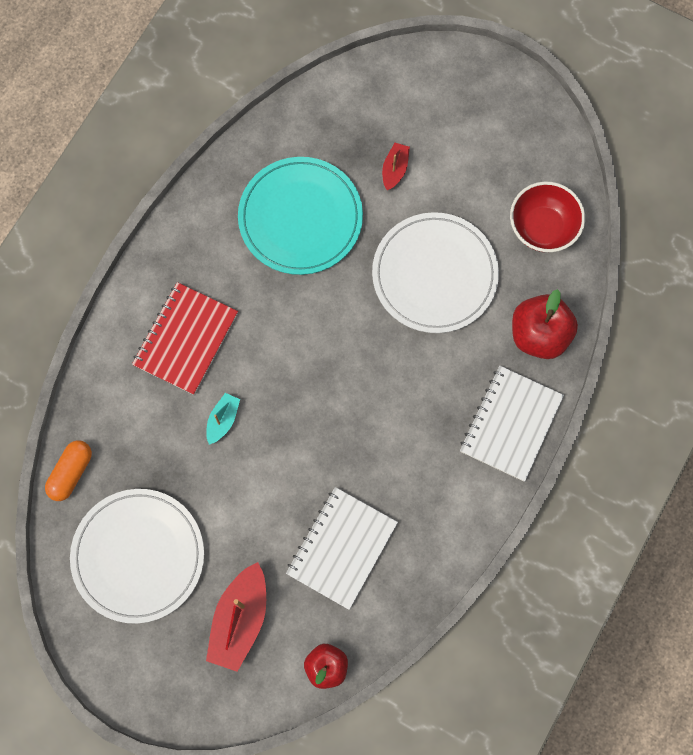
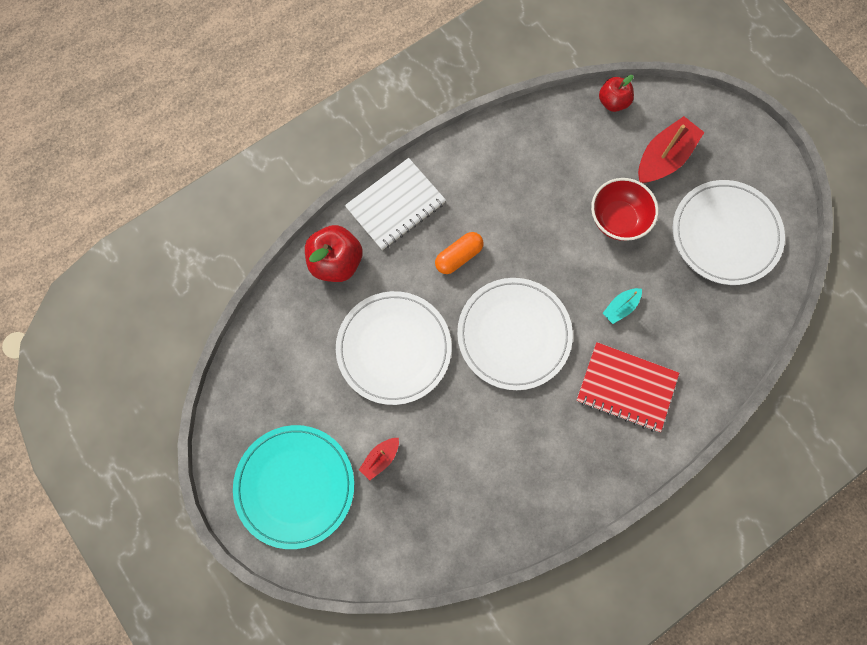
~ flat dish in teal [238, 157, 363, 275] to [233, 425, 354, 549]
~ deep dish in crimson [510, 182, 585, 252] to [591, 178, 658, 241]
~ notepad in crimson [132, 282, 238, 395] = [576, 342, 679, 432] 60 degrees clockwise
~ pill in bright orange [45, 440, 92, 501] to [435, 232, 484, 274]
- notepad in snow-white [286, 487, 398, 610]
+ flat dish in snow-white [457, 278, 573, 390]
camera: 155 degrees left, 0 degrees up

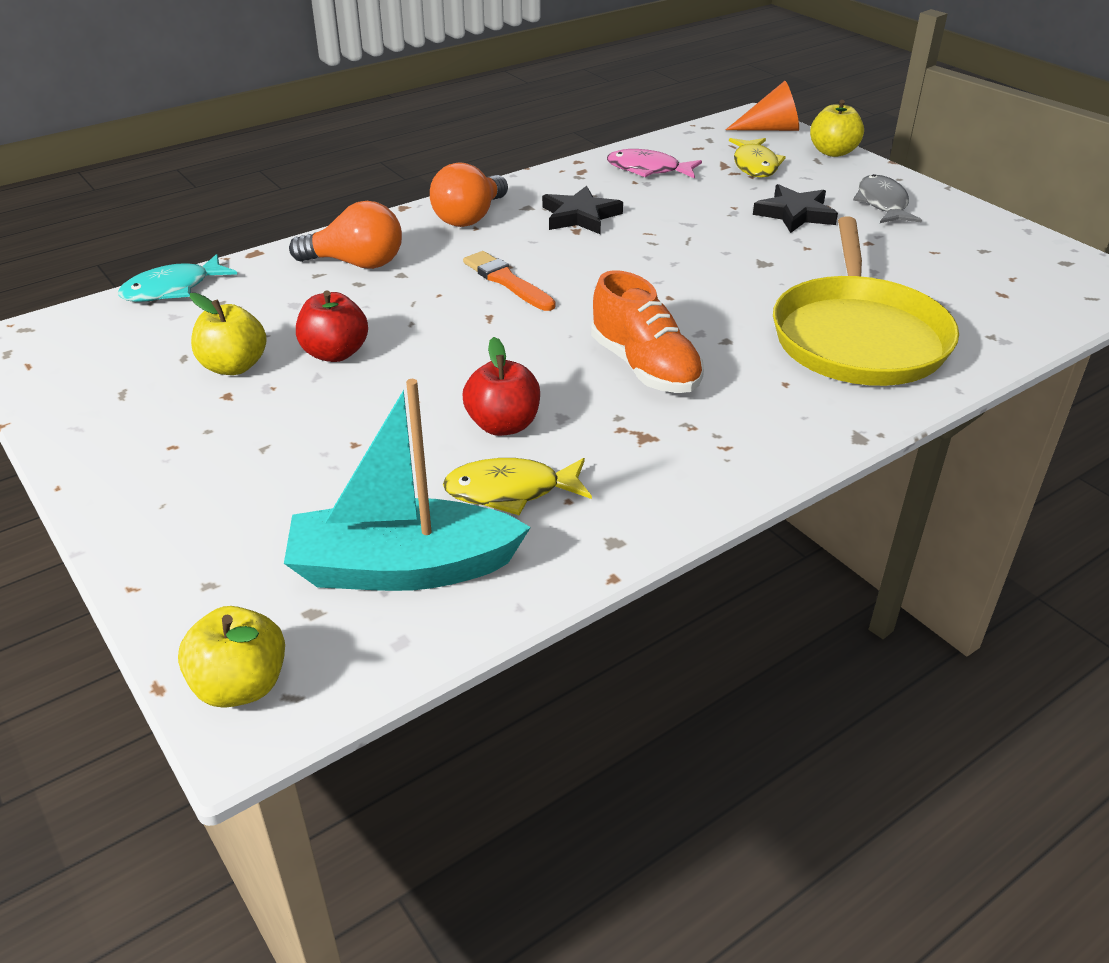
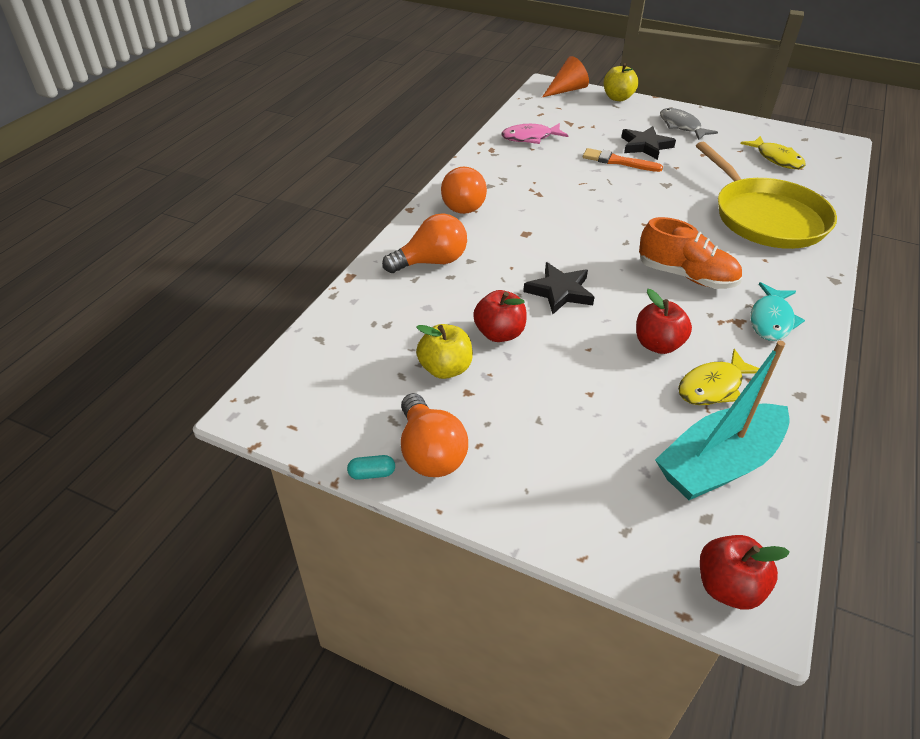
~ toy fish in golden [729, 138, 786, 177] to [740, 136, 806, 169]
~ five-pointed star in jet-black [542, 186, 623, 234] to [523, 262, 595, 314]
~ paint brush in bright orange [463, 251, 555, 311] to [583, 148, 663, 172]
~ toy fish in teal [118, 254, 237, 302] to [750, 282, 805, 341]
~ apple fruit in golden [178, 606, 285, 708] to apple fruit in crimson [700, 535, 790, 610]
+ light bulb in bright orange [401, 393, 468, 477]
+ pill in teal [347, 455, 395, 480]
camera: 30 degrees left, 5 degrees up

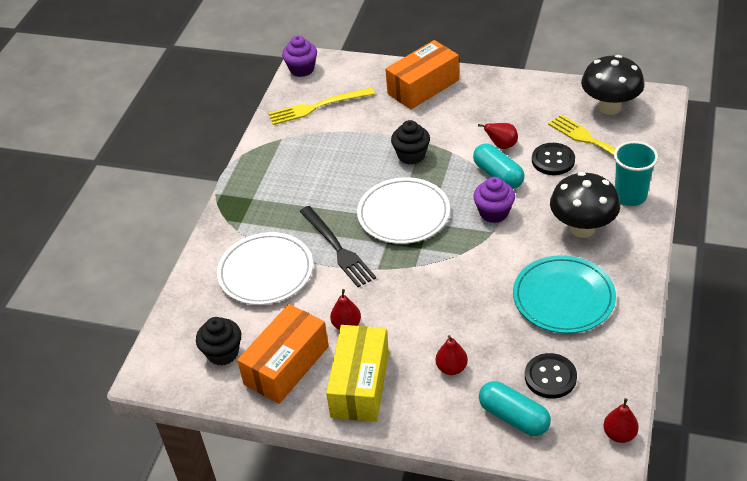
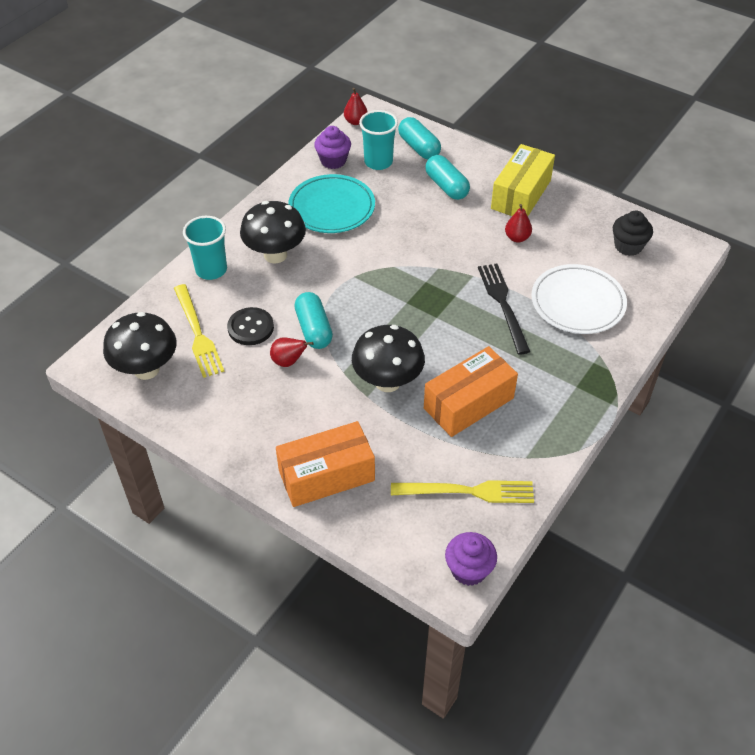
~ cupcake in jet-black [391, 120, 430, 165] to fungus in jet-black [352, 325, 425, 392]
- flat dish in snow-white [357, 177, 450, 244]
~ cupcake in violet [473, 177, 515, 223] to [314, 126, 351, 169]
~ package in bright orange [237, 304, 329, 404] to [424, 346, 518, 437]
~ toy pear in crimson [436, 335, 468, 375] to pill in teal [425, 155, 470, 200]
~ button in jet-black [525, 353, 577, 399] to beaker in teal [359, 110, 398, 170]
camera: 165 degrees left, 5 degrees up

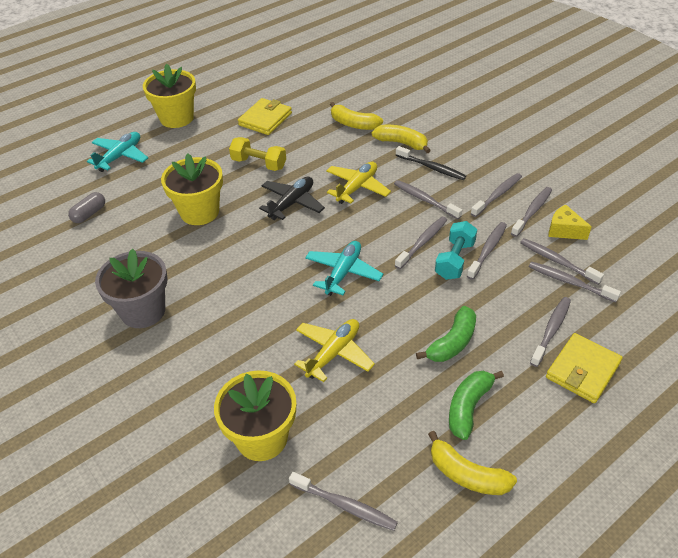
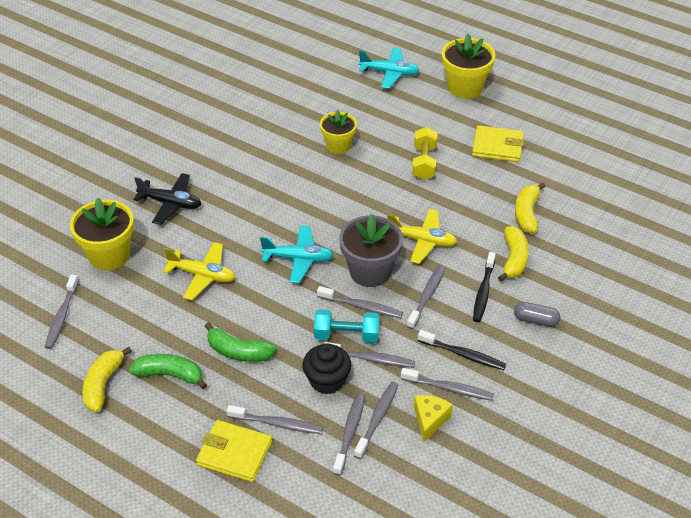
~ potted plant in golden [161, 153, 223, 225] = [320, 110, 357, 154] x0.66
~ toothbrush in ash-grey [471, 173, 522, 217] to toothbrush in jet-black [418, 330, 506, 370]
~ toy plane in jet-black [259, 177, 325, 220] to [133, 173, 201, 225]
~ pill in ash-grey [68, 192, 105, 223] to [514, 302, 561, 327]
~ potted plant in ash-grey [95, 248, 167, 328] to [339, 214, 403, 287]
+ cupcake in jet-black [303, 344, 351, 394]
camera: 70 degrees right, 0 degrees up

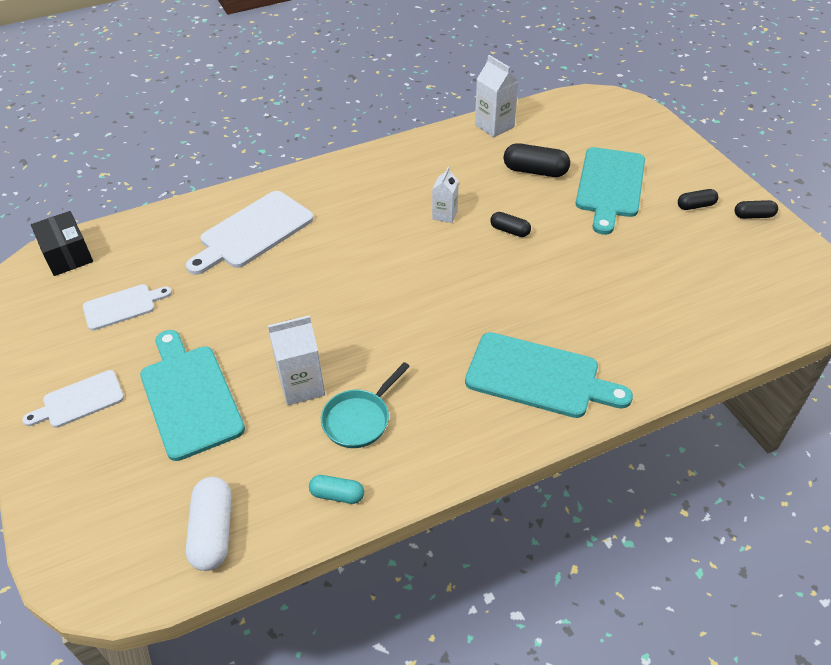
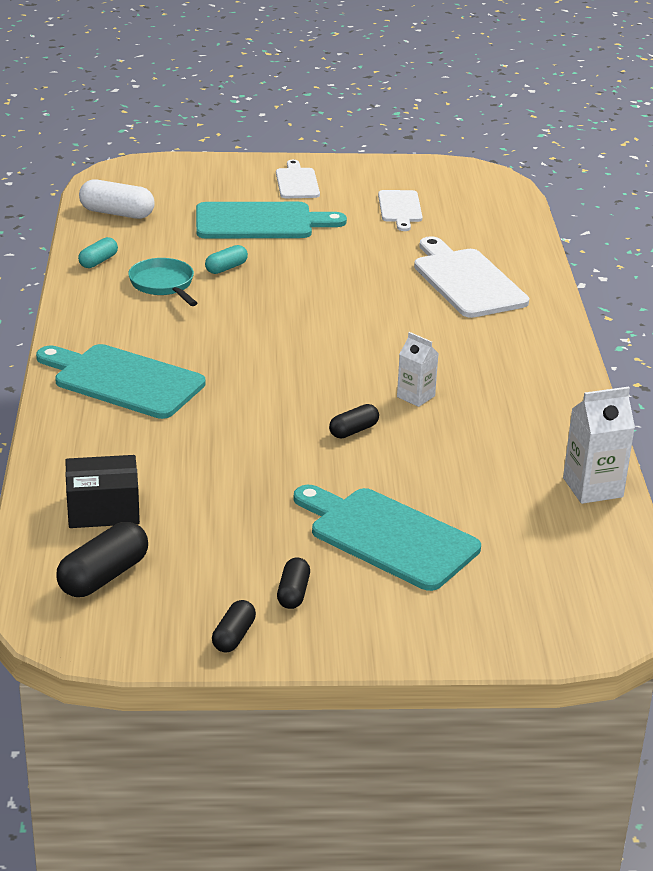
~ pill in jet-black [504, 143, 570, 177] to [56, 522, 148, 597]
~ package in jet-black [31, 211, 93, 276] to [65, 455, 140, 528]
~ carton in snow-white [268, 315, 325, 405] to pill in teal [205, 245, 248, 274]
~ bread board in teal [465, 332, 633, 418] = [36, 344, 206, 419] 75 degrees clockwise
camera: 110 degrees right, 15 degrees down

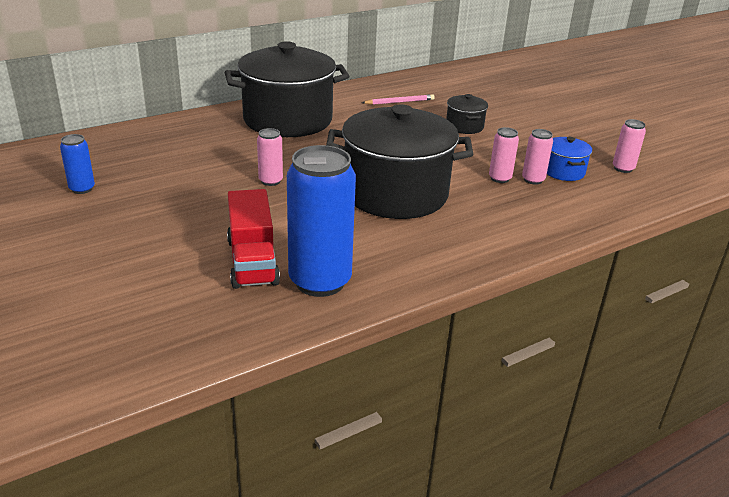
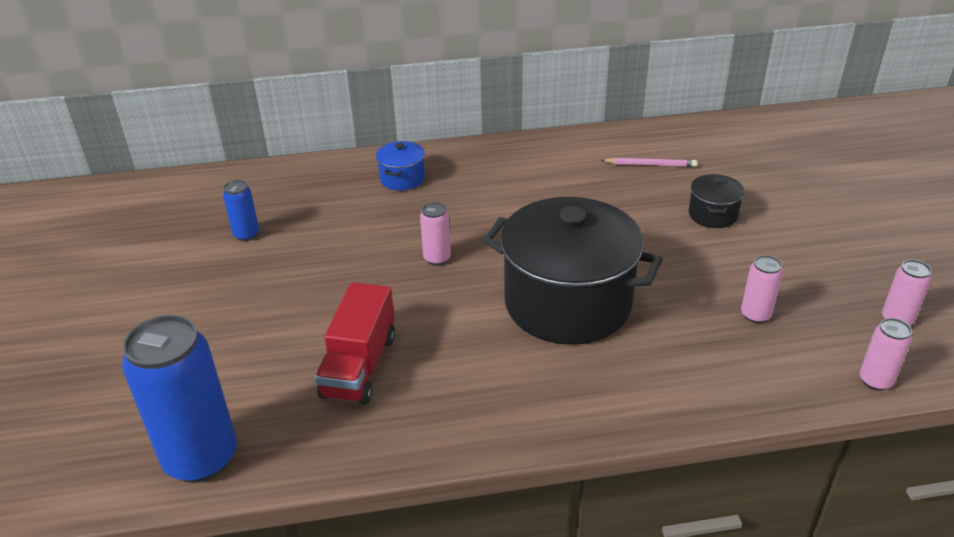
- stockpot in jet-black [224, 41, 349, 137]
~ soda can in pink [489, 127, 519, 183] to [860, 318, 912, 391]
~ stockpot in cobalt [547, 137, 592, 181] to [376, 141, 425, 191]
~ soda can in cobalt [287, 145, 356, 297] to [122, 315, 237, 483]
camera: 25 degrees right, 5 degrees up

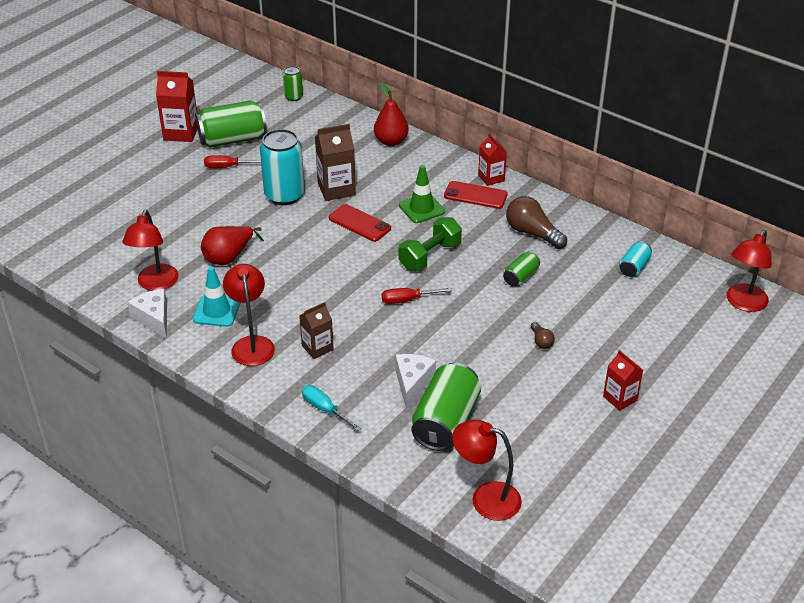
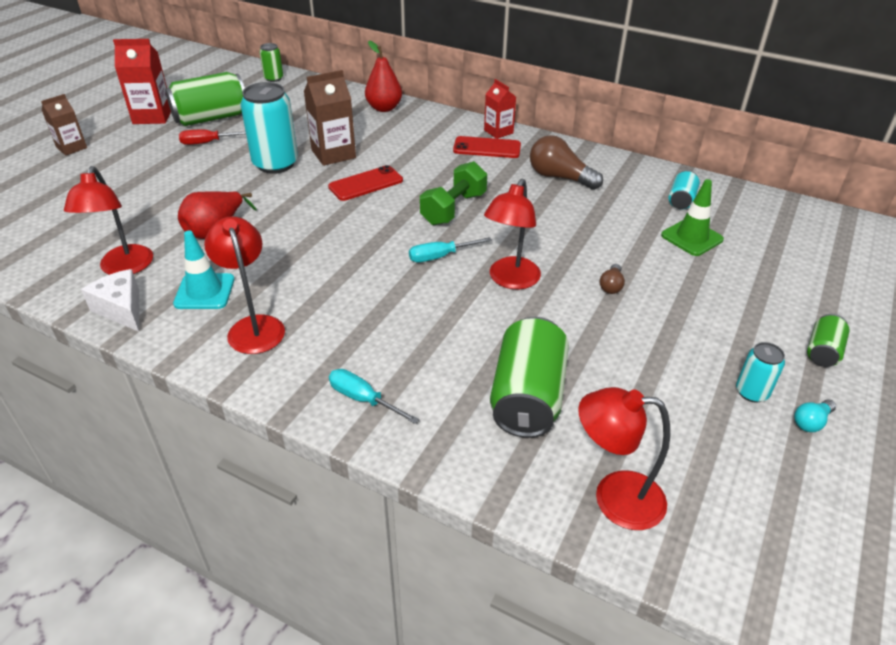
~ safety cone in leaf-green [399, 165, 445, 223] to [661, 179, 724, 256]
~ mobile phone in crimson [329, 204, 391, 242] = [328, 165, 403, 201] 60 degrees counterclockwise
~ reading lamp in crimson [727, 230, 772, 312] to [484, 179, 541, 289]
~ soda can in leaf-green [503, 251, 540, 286] to [807, 314, 850, 367]
~ hand screwdriver in crimson [382, 288, 453, 304] to hand screwdriver in teal [409, 237, 492, 262]
~ carton in russet [299, 302, 334, 359] to [41, 94, 87, 155]
~ light bulb in russet [531, 322, 555, 349] = [600, 264, 625, 294] 45 degrees clockwise
- carton in crimson [603, 350, 643, 411]
- cheese wedge in snow-white [395, 354, 436, 409]
+ soda can in teal [736, 342, 785, 403]
+ light bulb in teal [794, 399, 836, 432]
camera: 10 degrees left, 0 degrees up

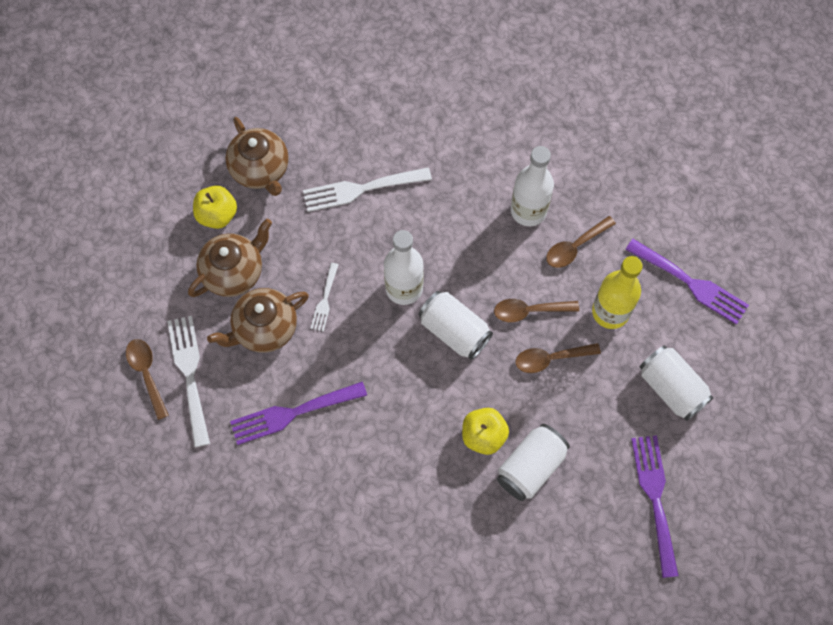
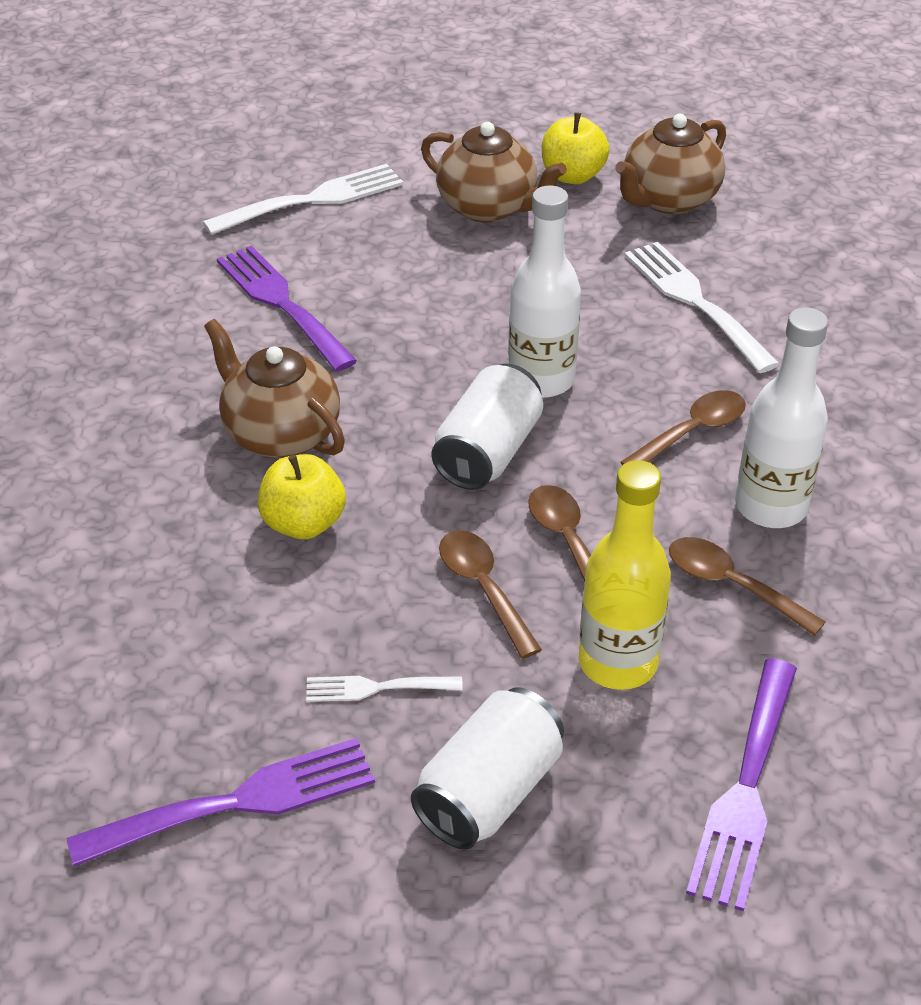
~ fork in snow-white [310, 263, 339, 332] to [306, 676, 463, 702]
~ tea pot in russet [207, 288, 309, 353] to [204, 319, 345, 458]
~ tablespoon in russet [126, 339, 169, 420] to [620, 390, 746, 465]
- soda can in snow-white [497, 424, 570, 501]
camera: 75 degrees right, 25 degrees down

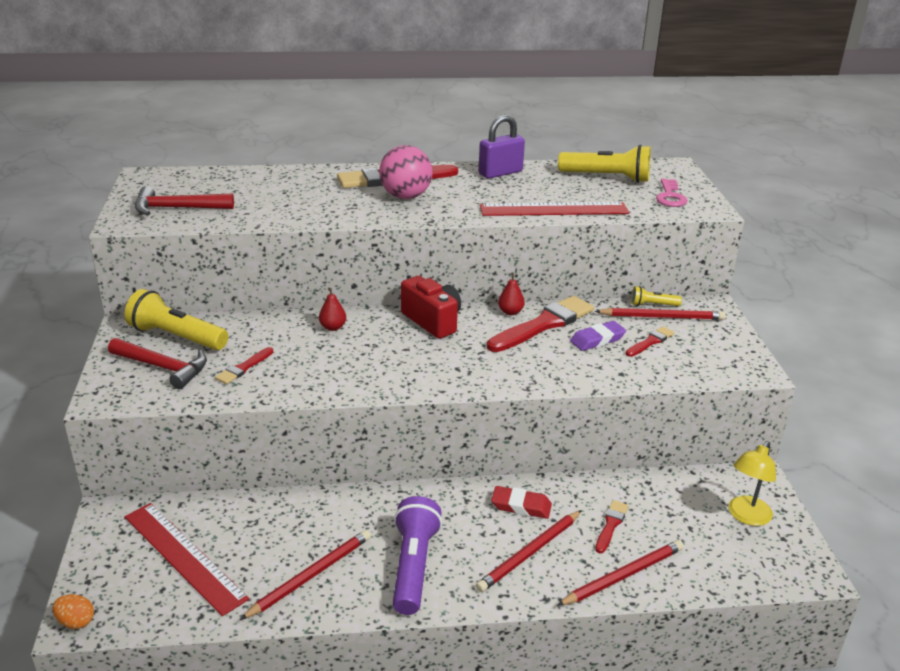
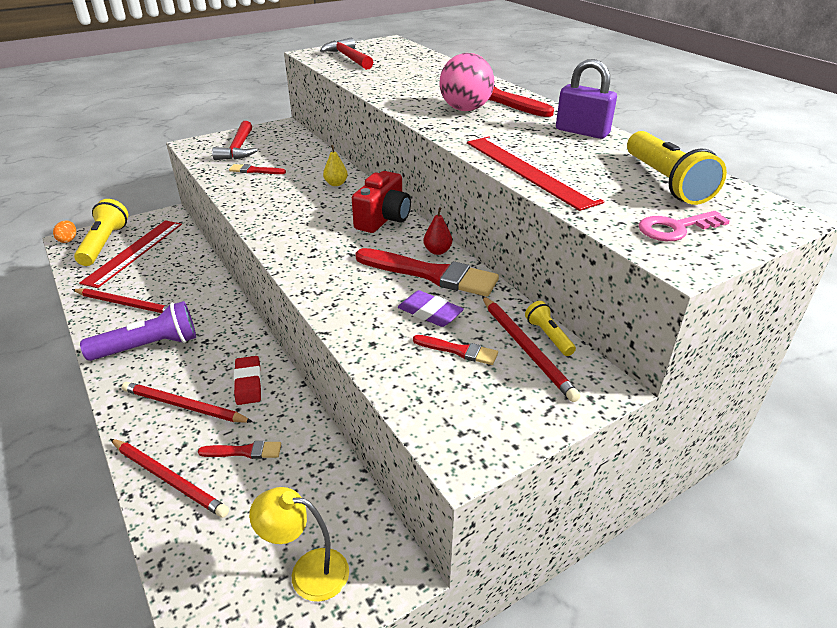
~ toy pear in crimson [319, 287, 346, 331] to toy pear in golden [323, 145, 348, 186]
~ flashlight in golden [125, 289, 228, 350] to [74, 199, 128, 266]
camera: 65 degrees right, 5 degrees up

